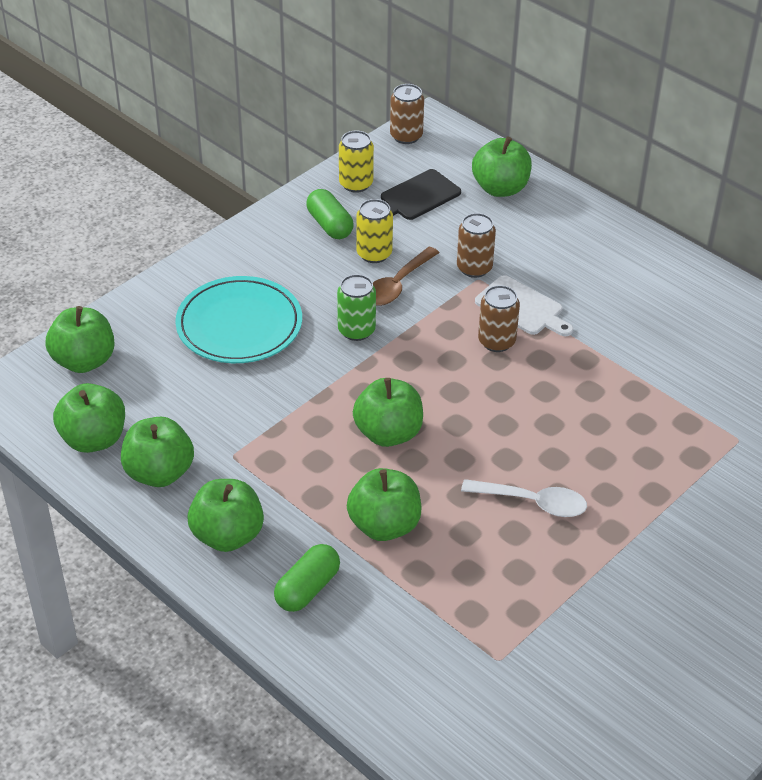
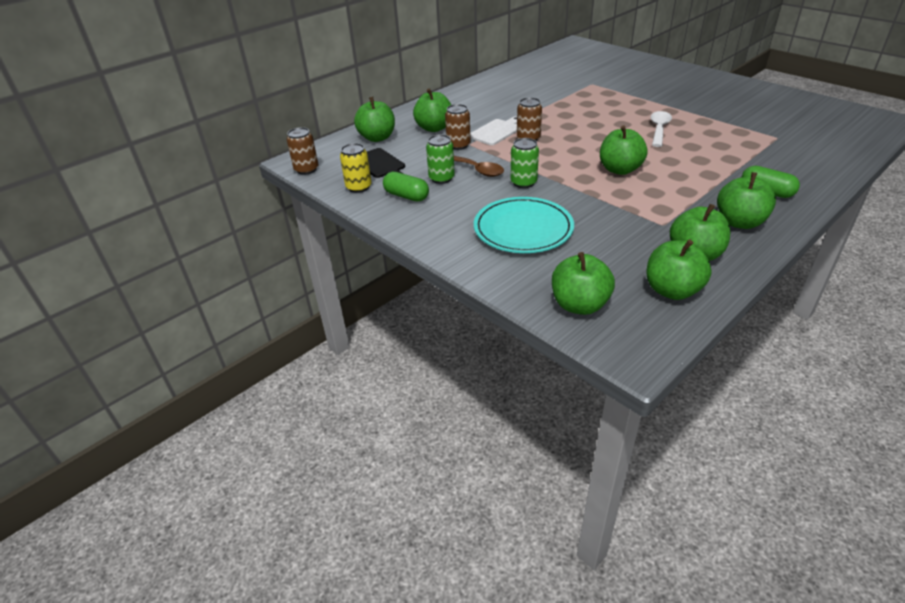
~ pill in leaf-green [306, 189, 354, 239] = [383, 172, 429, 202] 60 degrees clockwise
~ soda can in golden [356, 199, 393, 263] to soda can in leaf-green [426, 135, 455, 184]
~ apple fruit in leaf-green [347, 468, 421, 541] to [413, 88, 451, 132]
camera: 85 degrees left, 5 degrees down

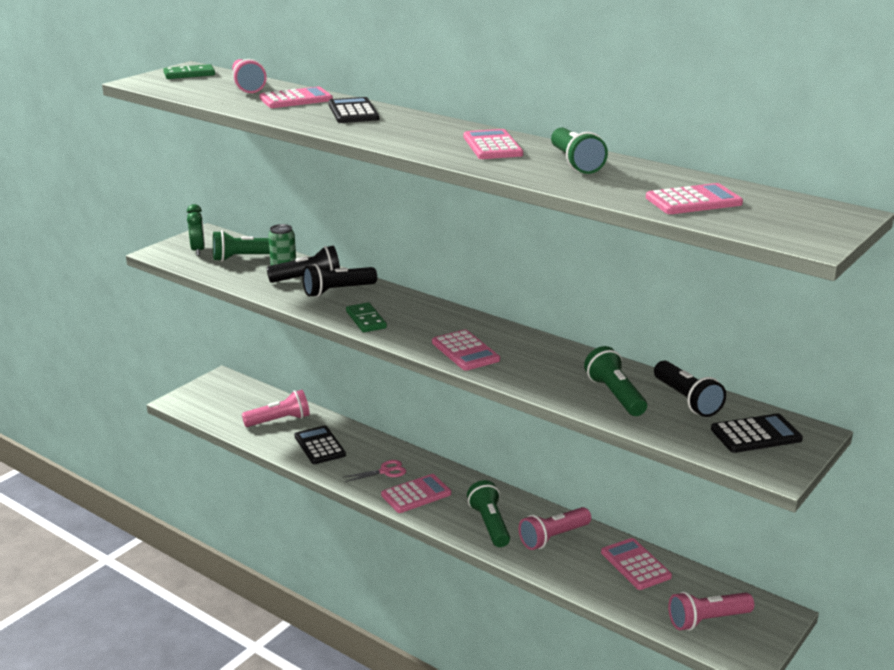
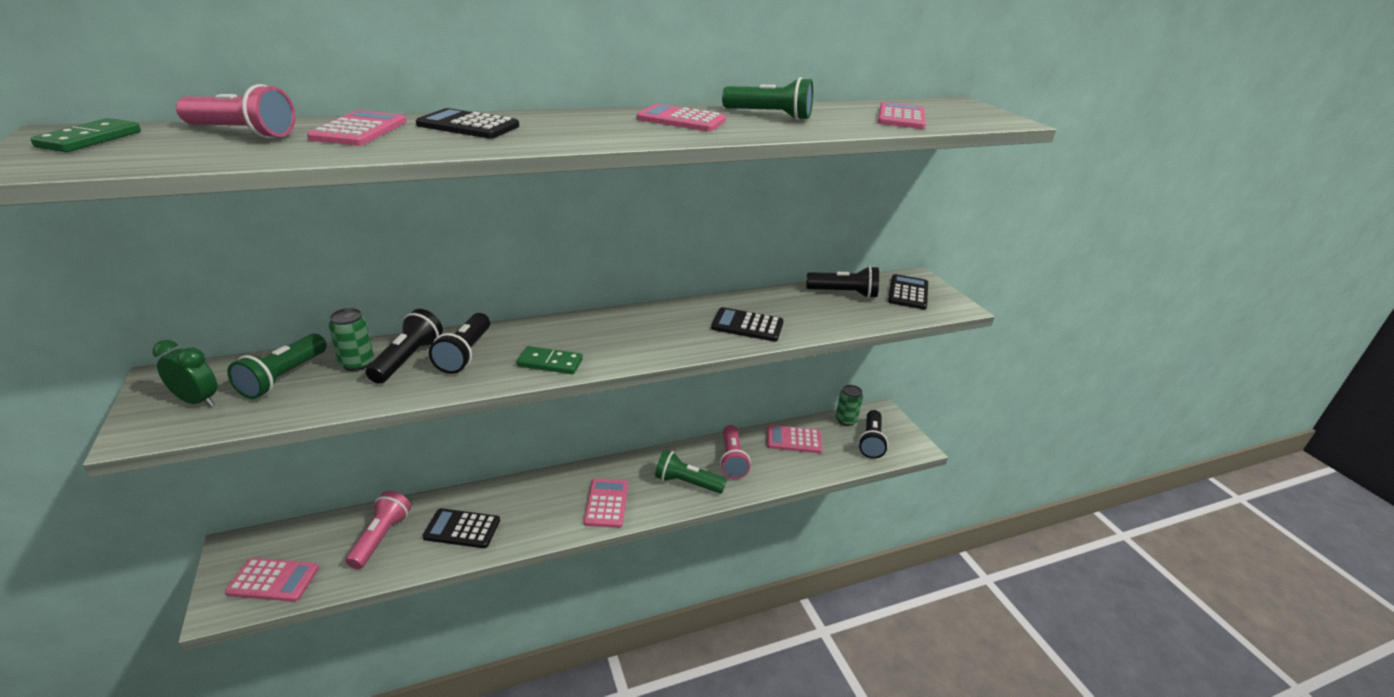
~ pocket calculator in pink [432, 330, 500, 371] to [225, 558, 319, 602]
- flashlight in leaf-green [584, 346, 647, 416]
- pair of scissors in pink [344, 460, 406, 482]
~ flashlight in pink [668, 591, 754, 631] to flashlight in jet-black [858, 410, 888, 459]
+ pocket calculator in jet-black [711, 307, 784, 342]
+ soda can in leaf-green [836, 385, 863, 426]
camera: 60 degrees left, 5 degrees up

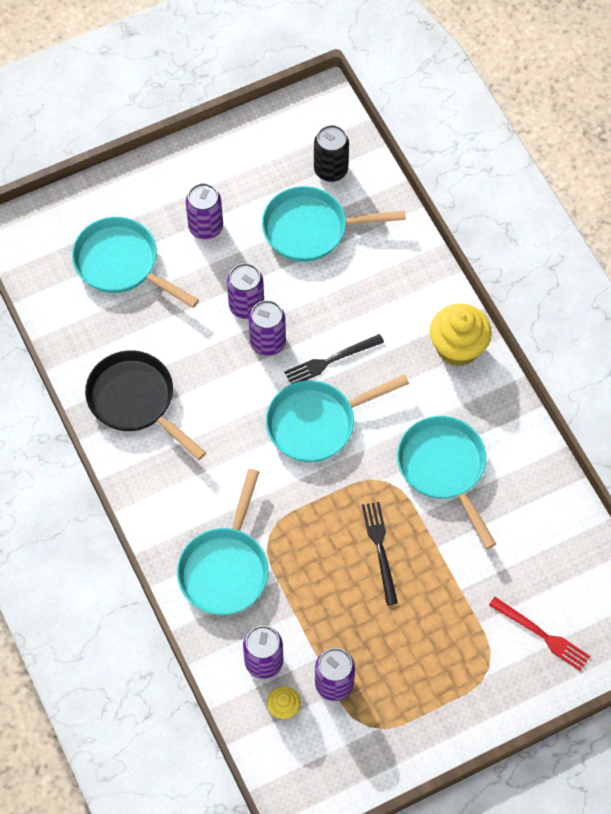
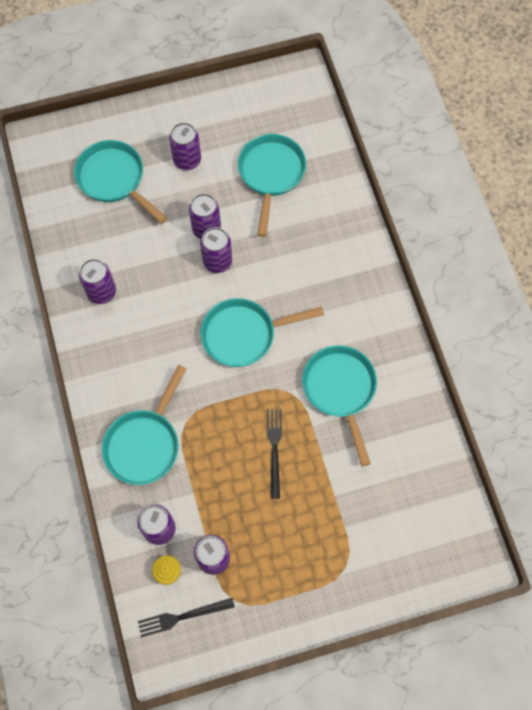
- soda can in jet-black [314, 125, 349, 182]
~ frying pan in teal [262, 186, 406, 262] = [238, 134, 306, 237] 90 degrees clockwise
- cupcake in golden [430, 303, 492, 367]
~ fork in jet-black [284, 334, 384, 384] to [138, 598, 235, 637]
~ frying pan in jet-black [85, 351, 206, 460] to soda can in violet [79, 259, 116, 304]
- fork in crimson [489, 597, 590, 671]
camera: 10 degrees right, 5 degrees up

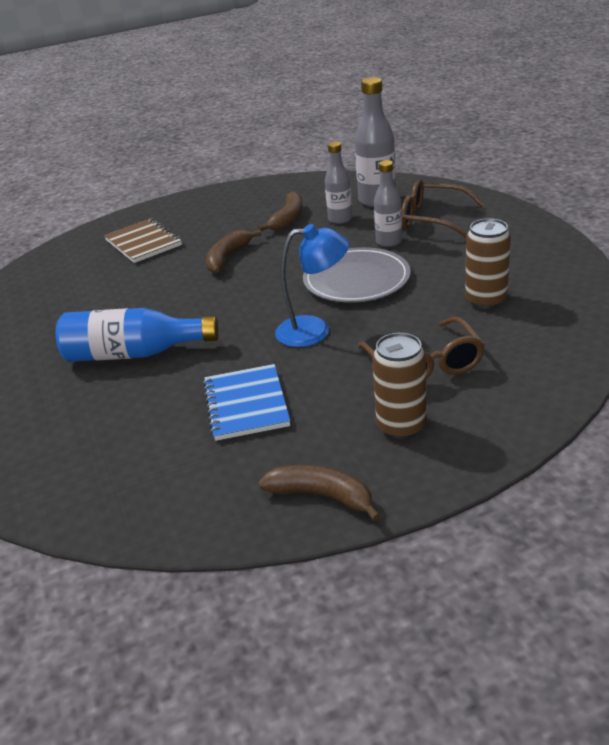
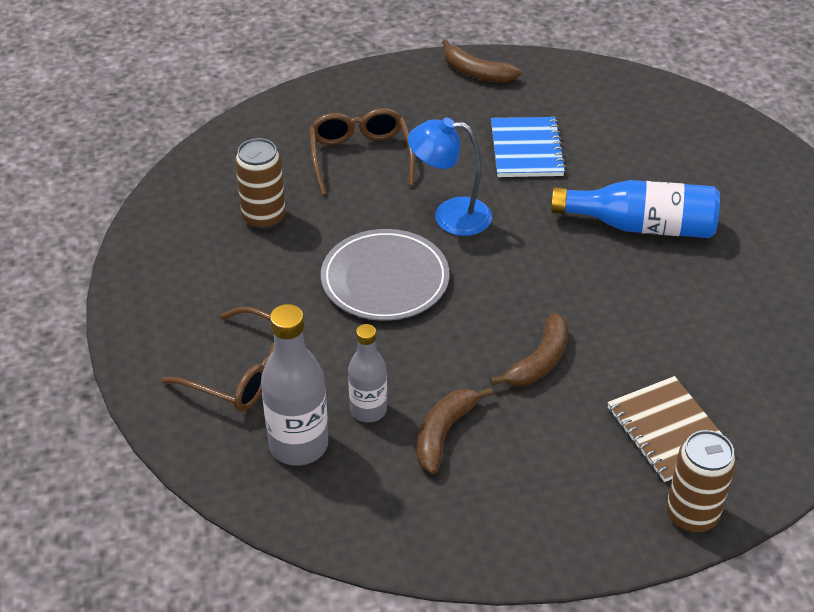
- bottle in ash-grey [374, 160, 402, 247]
~ soda can in russet [372, 333, 427, 439] to [666, 430, 736, 533]
camera: 175 degrees left, 10 degrees up

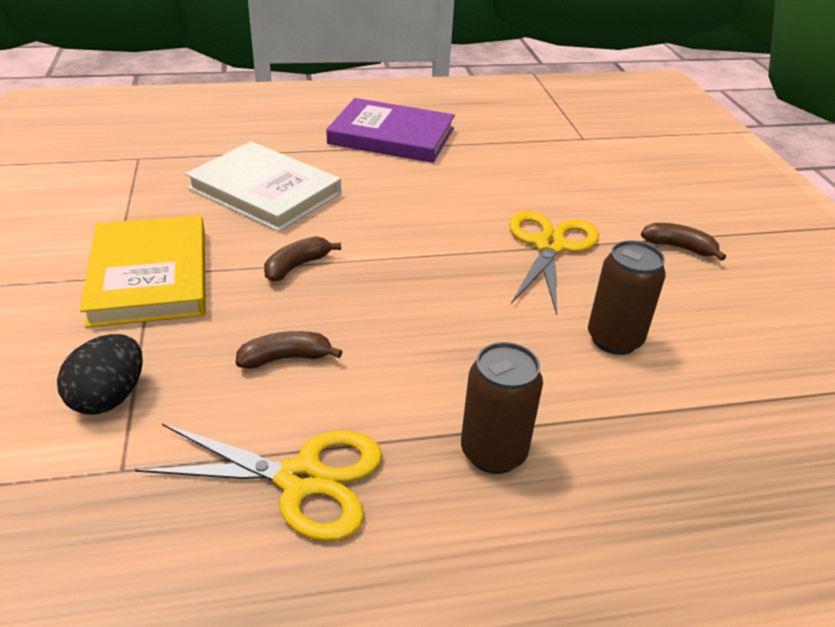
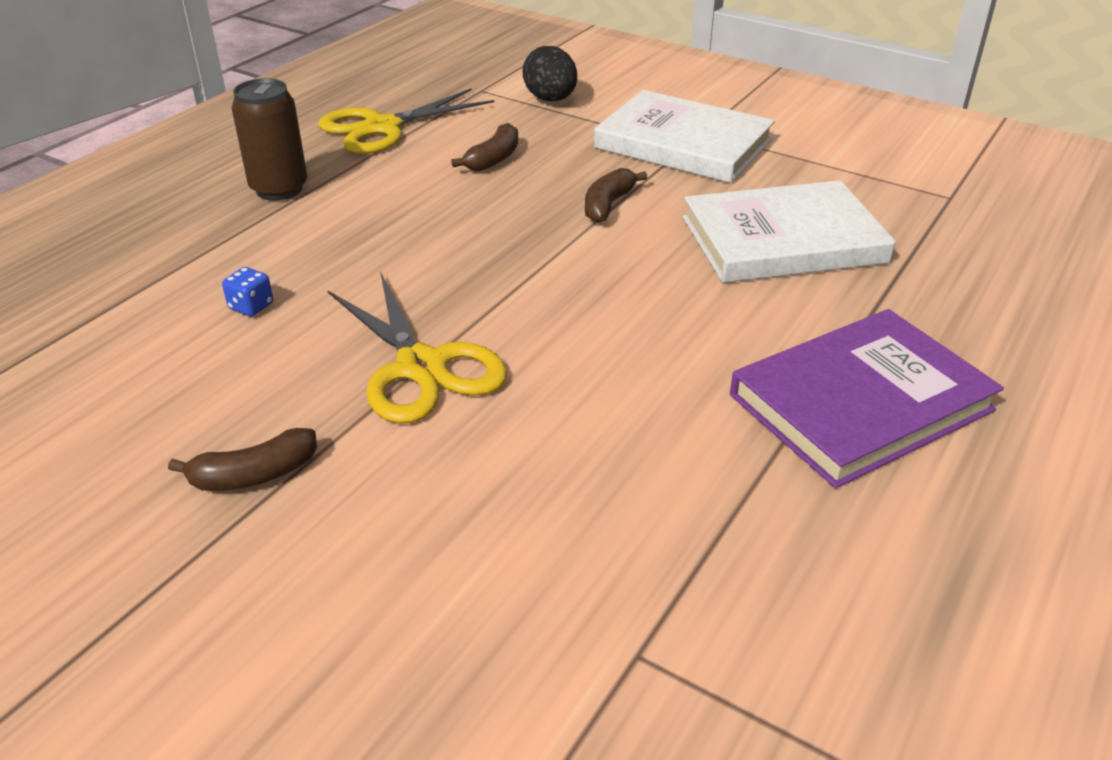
~ book in golden [80, 215, 206, 328] to book in snow-white [594, 90, 775, 183]
~ banana fruit in russet [264, 236, 341, 282] = [585, 168, 647, 223] 150 degrees counterclockwise
~ soda can in russet [588, 240, 666, 355] to dice in cobalt [222, 267, 273, 316]
camera: 135 degrees right, 0 degrees up

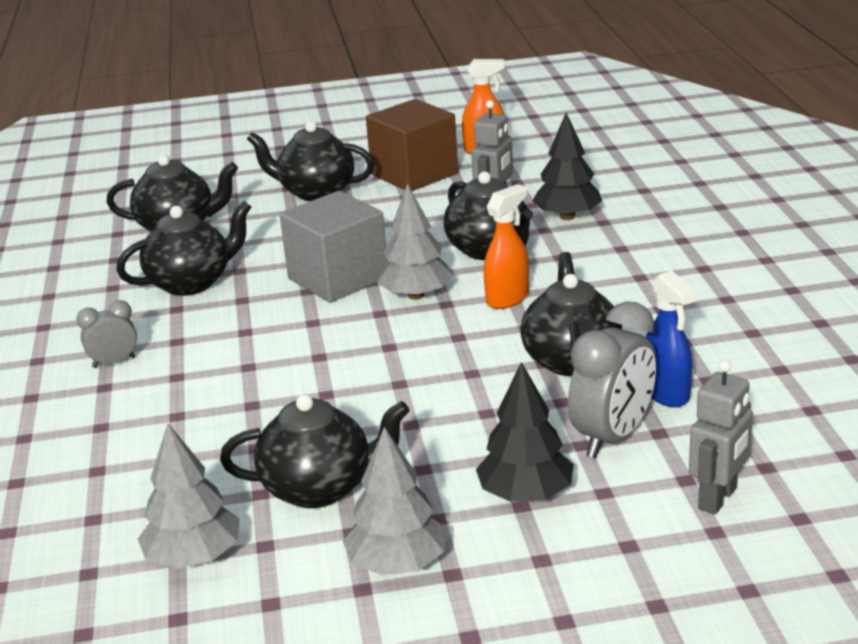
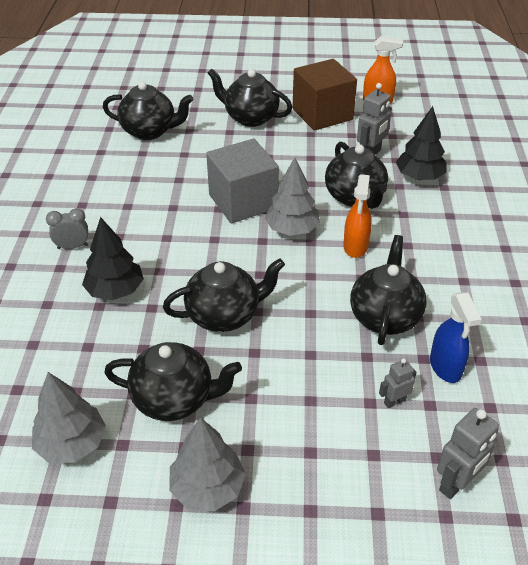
~ sprayer in bright orange [484, 184, 529, 309] = [343, 174, 372, 258] 135 degrees clockwise
~ tea pot in jet-black [116, 201, 251, 296] to [163, 258, 285, 332]
~ alarm clock in ash-grey [568, 301, 656, 458] to robot in ash-grey [379, 358, 417, 408]
~ fir tree in jet-black [476, 362, 574, 502] to [82, 217, 144, 300]
camera: 10 degrees right, 15 degrees up

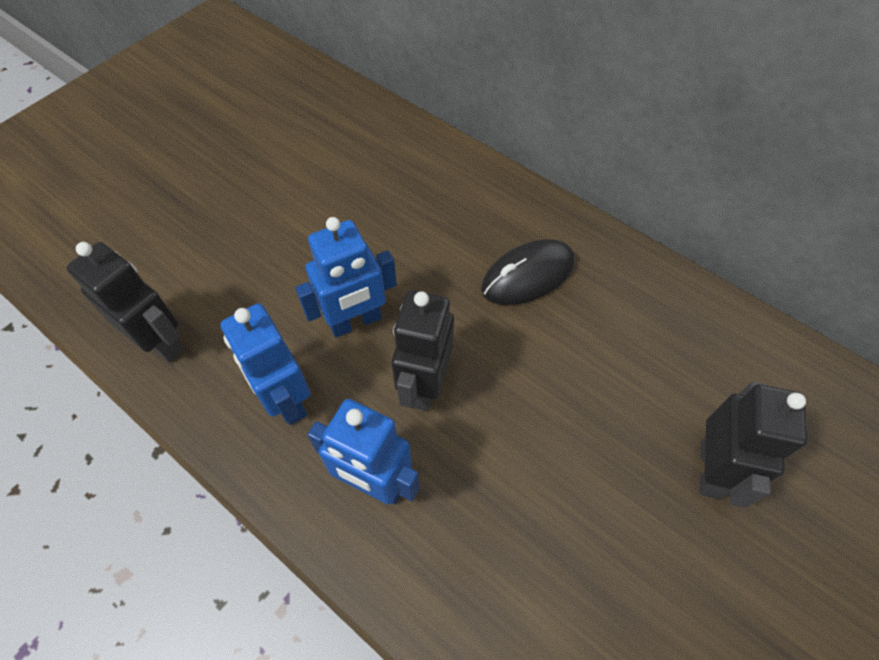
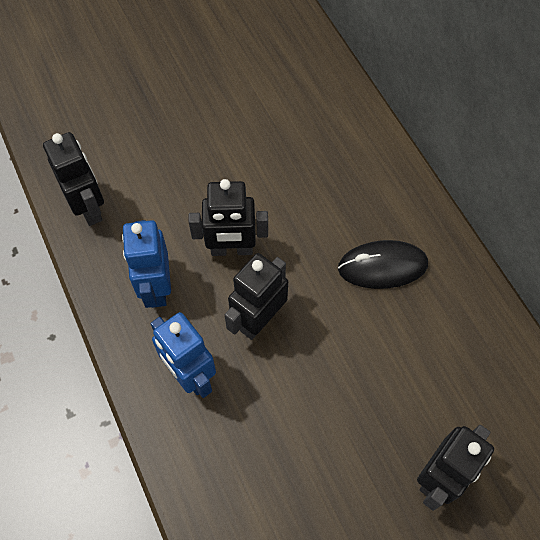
~ robot in cobalt [295, 217, 397, 338] to robot in jet-black [188, 179, 268, 256]
camera: 25 degrees right, 5 degrees up

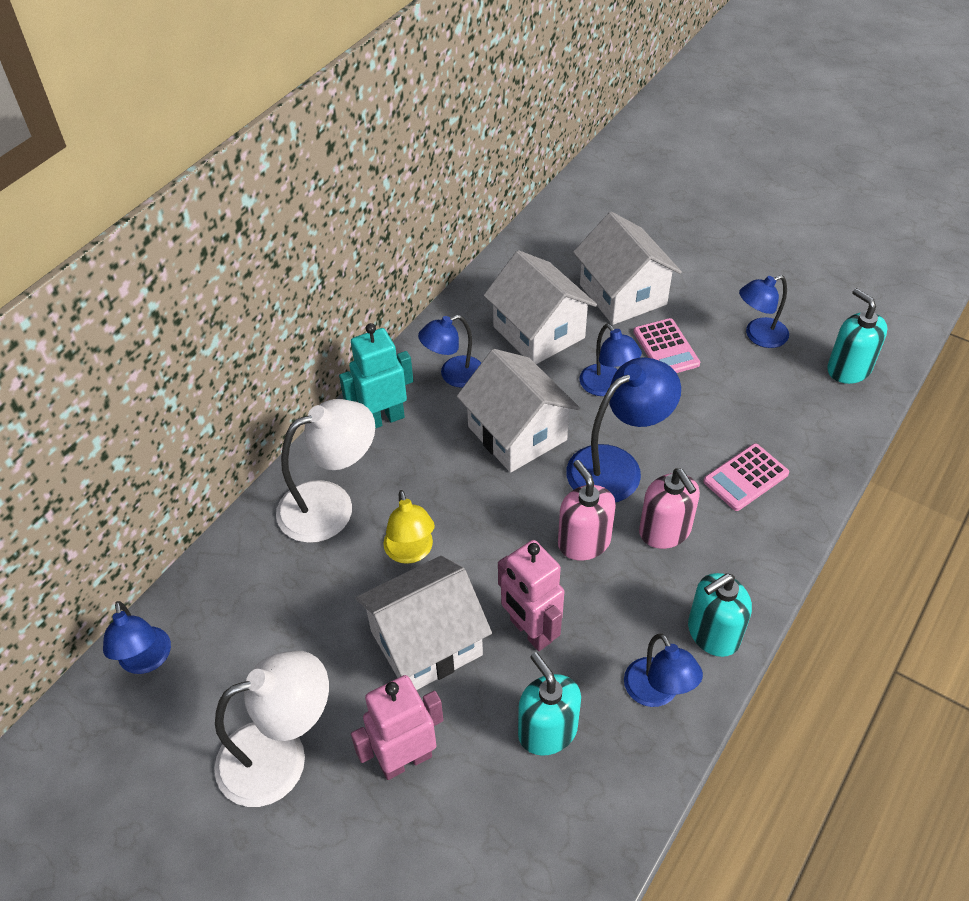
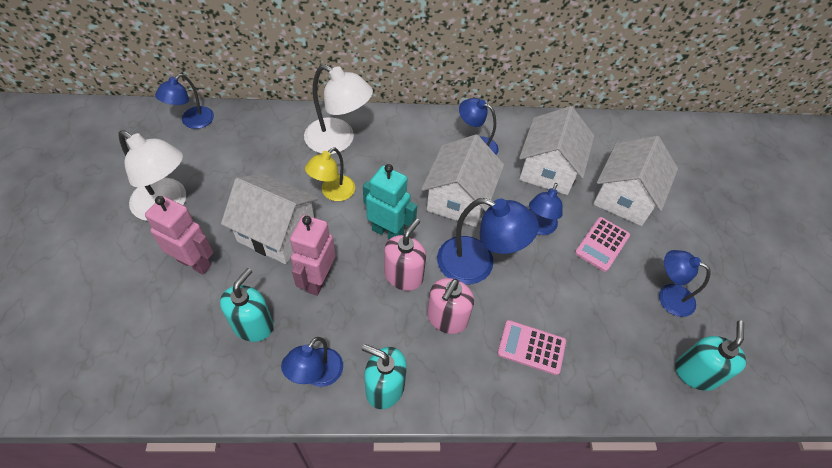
~ robot in teal [339, 323, 413, 429] to [363, 164, 417, 239]
camera: 50 degrees right, 5 degrees up

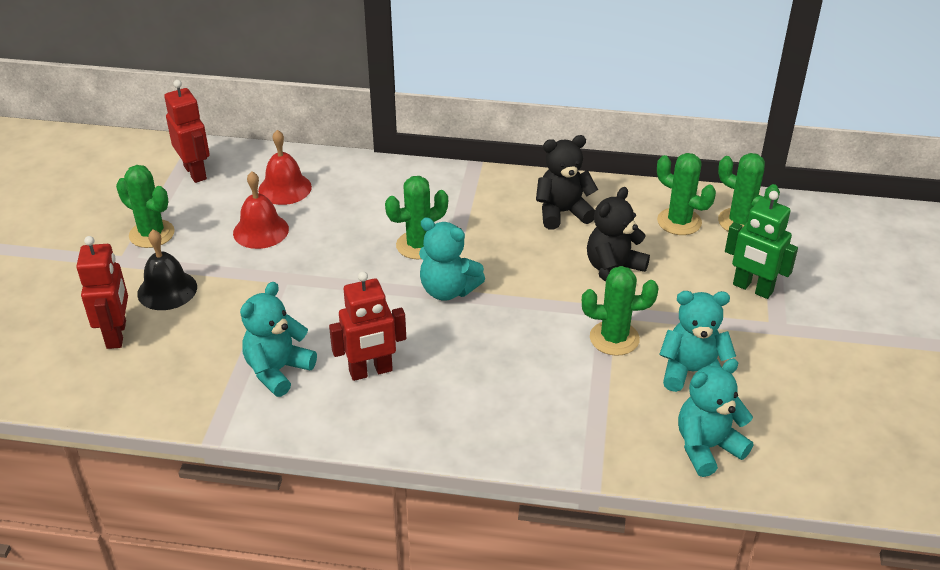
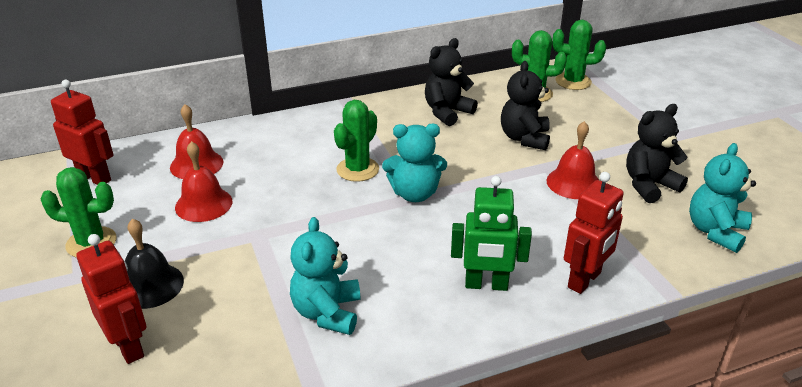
~ robot in leaf-green [725, 191, 798, 299] to [451, 176, 532, 291]
~ saguaro cactus in leaf-green [582, 266, 658, 356] to hand bell in crimson [547, 121, 599, 199]
~ robot in crimson [329, 272, 406, 381] to [564, 172, 624, 294]
~ teddy bear in teal [659, 291, 736, 392] to teddy bear in jet-black [626, 104, 688, 203]
camera: 30 degrees left, 5 degrees down

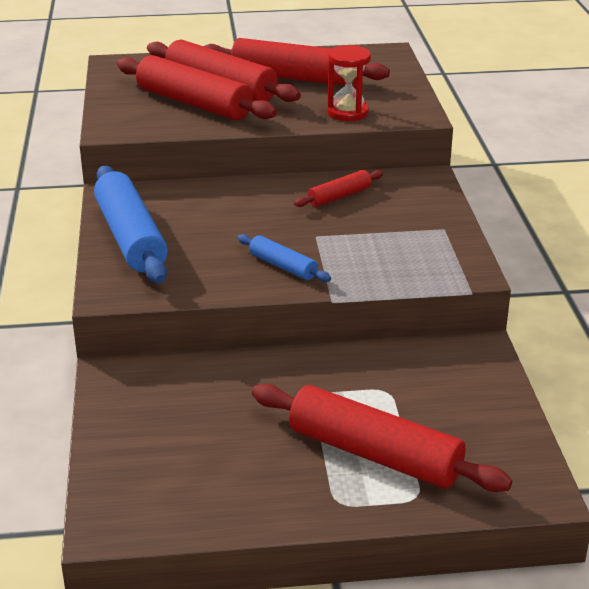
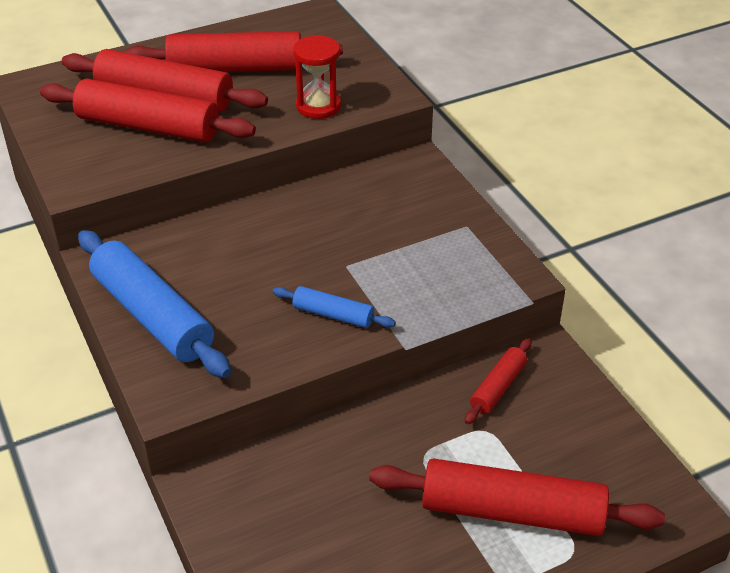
~ pastry roller in crimson [294, 170, 383, 207] to [465, 338, 531, 424]
camera: 20 degrees left, 10 degrees up

